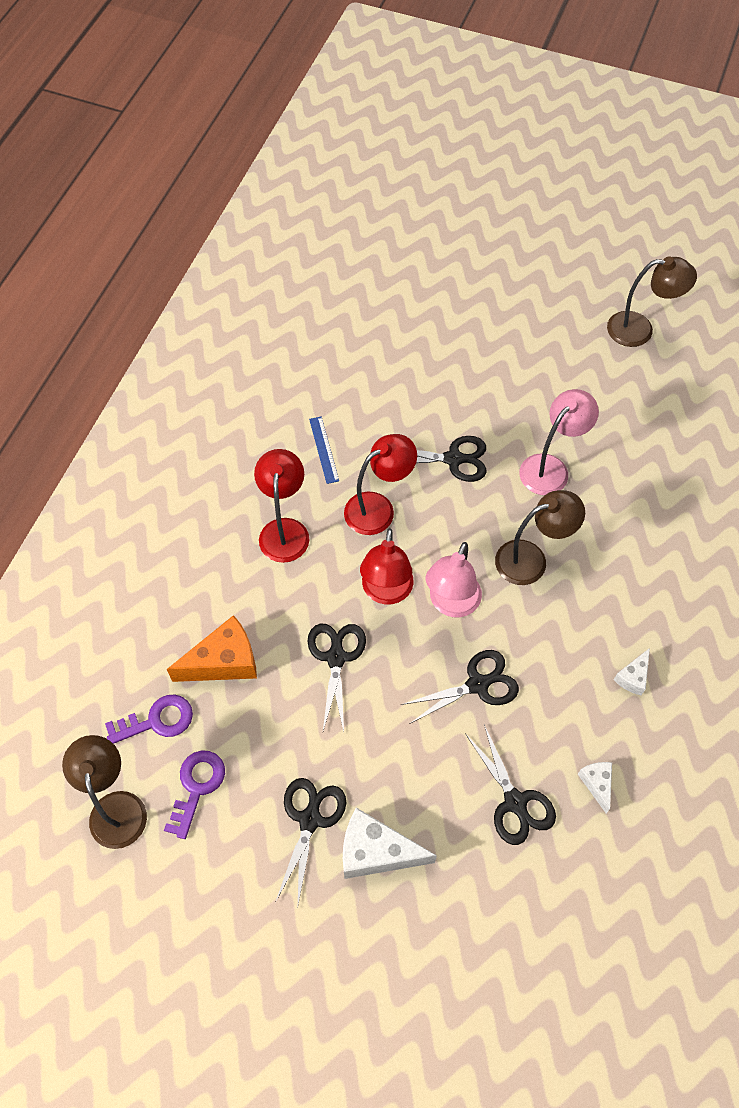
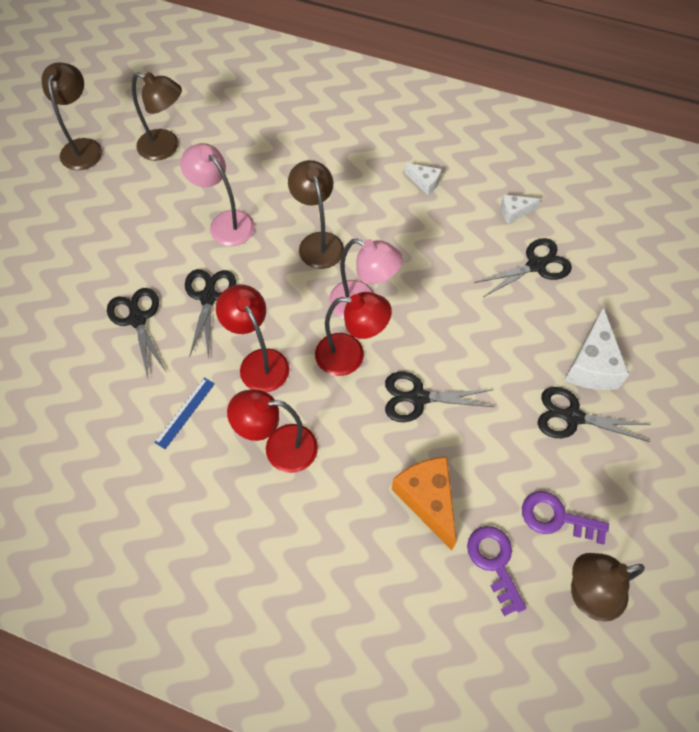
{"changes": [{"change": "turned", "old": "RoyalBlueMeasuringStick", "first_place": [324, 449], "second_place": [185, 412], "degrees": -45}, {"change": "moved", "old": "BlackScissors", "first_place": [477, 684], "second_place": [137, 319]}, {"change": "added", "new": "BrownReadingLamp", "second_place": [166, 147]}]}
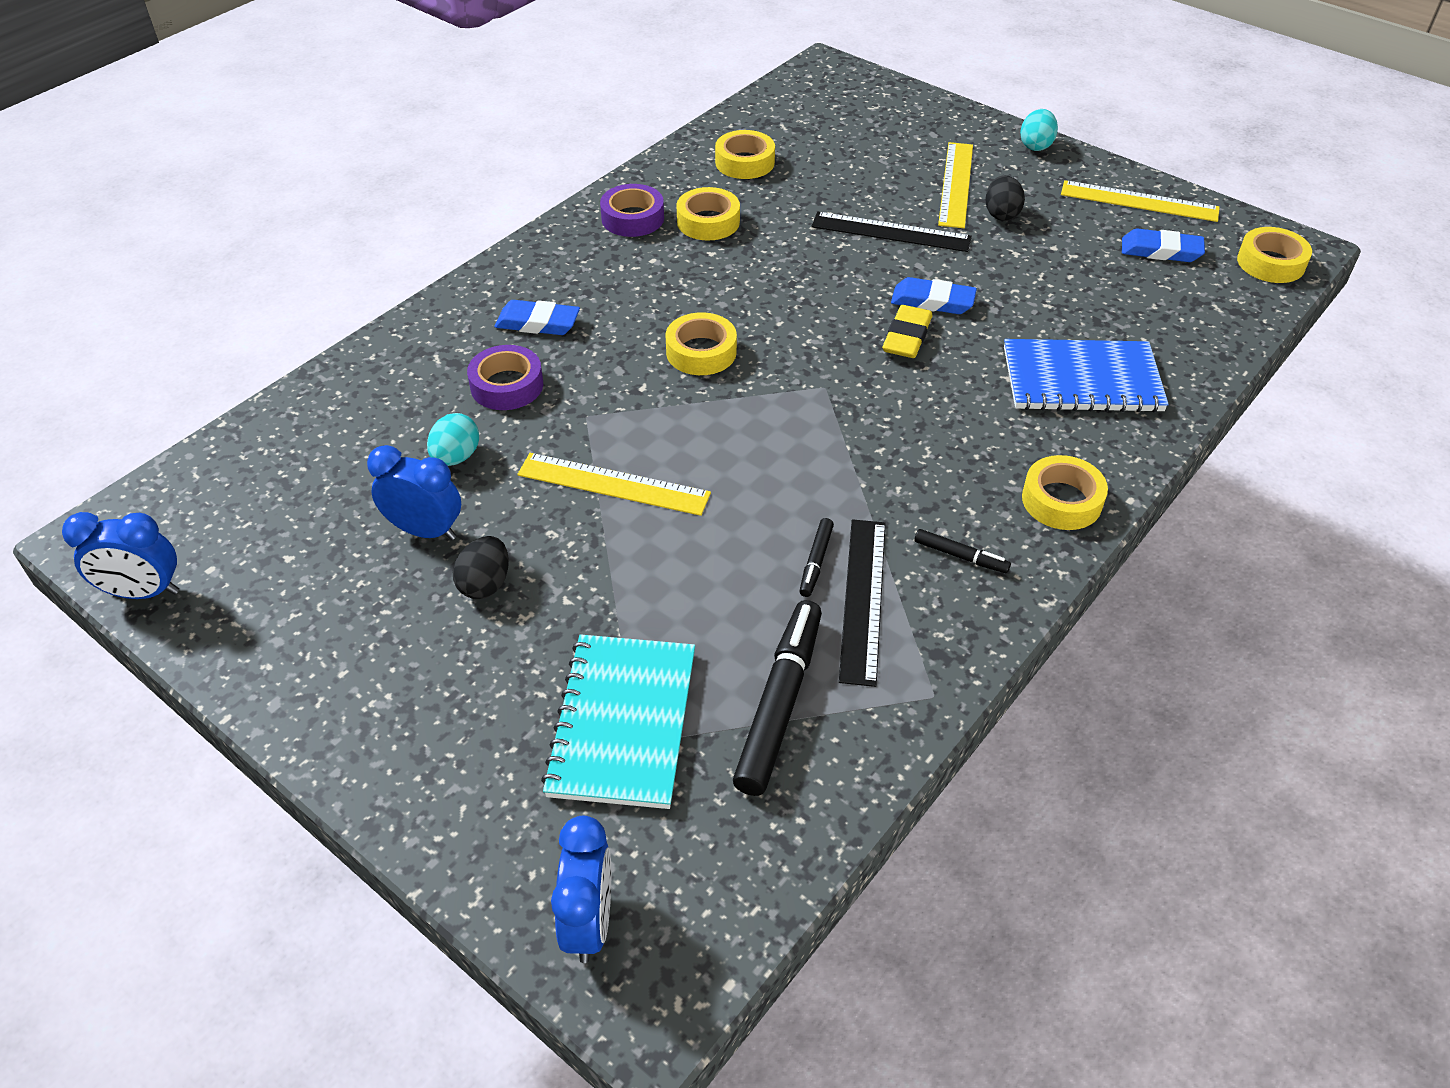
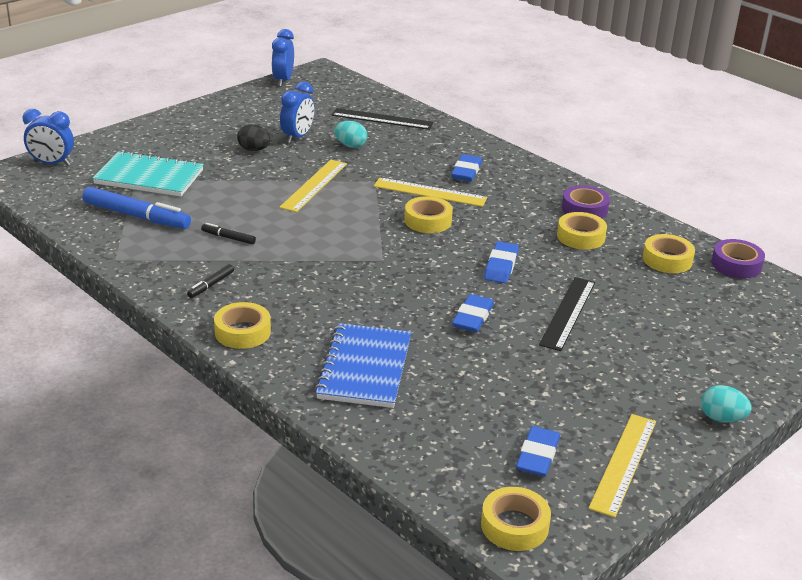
{"changes": [{"change": "moved", "old": "PurpleStickyTape", "first_place": [507, 385], "second_place": [736, 265]}, {"change": "recoloured", "old": "BlackMarkerPen", "new": "RoyalBlueMarkerPen", "first_place": [779, 703], "second_place": [136, 216]}, {"change": "moved", "old": "BlackMeasuringStick", "first_place": [863, 599], "second_place": [382, 119]}, {"change": "removed", "old": "GoldenEraser", "first_place": [907, 337]}, {"change": "moved", "old": "GoldenMeasuringStick", "first_place": [956, 184], "second_place": [430, 192]}, {"change": "removed", "old": "BlackEggShape", "first_place": [1001, 214]}, {"change": "added", "new": "RoyalBlueEraser", "second_place": [501, 266]}]}
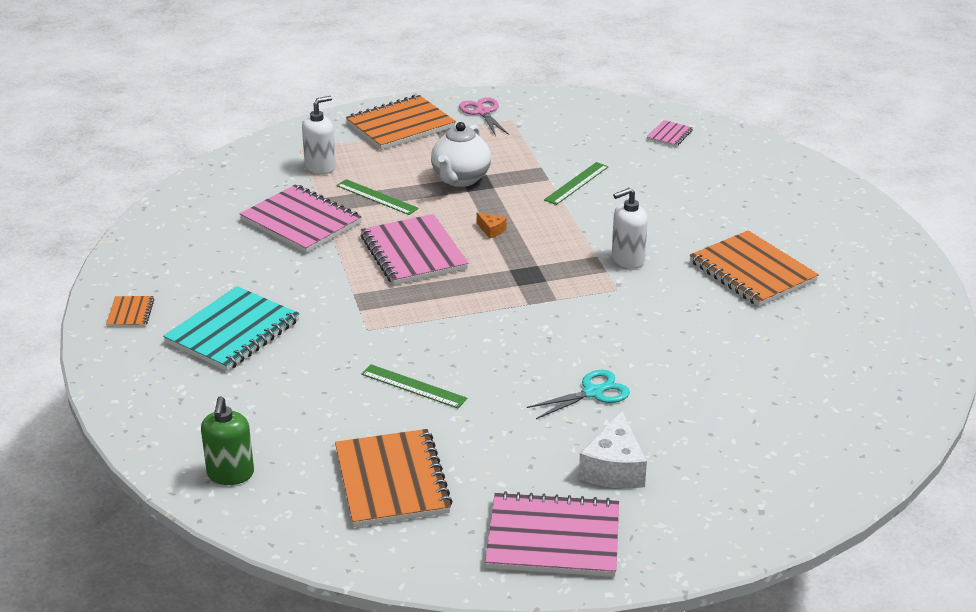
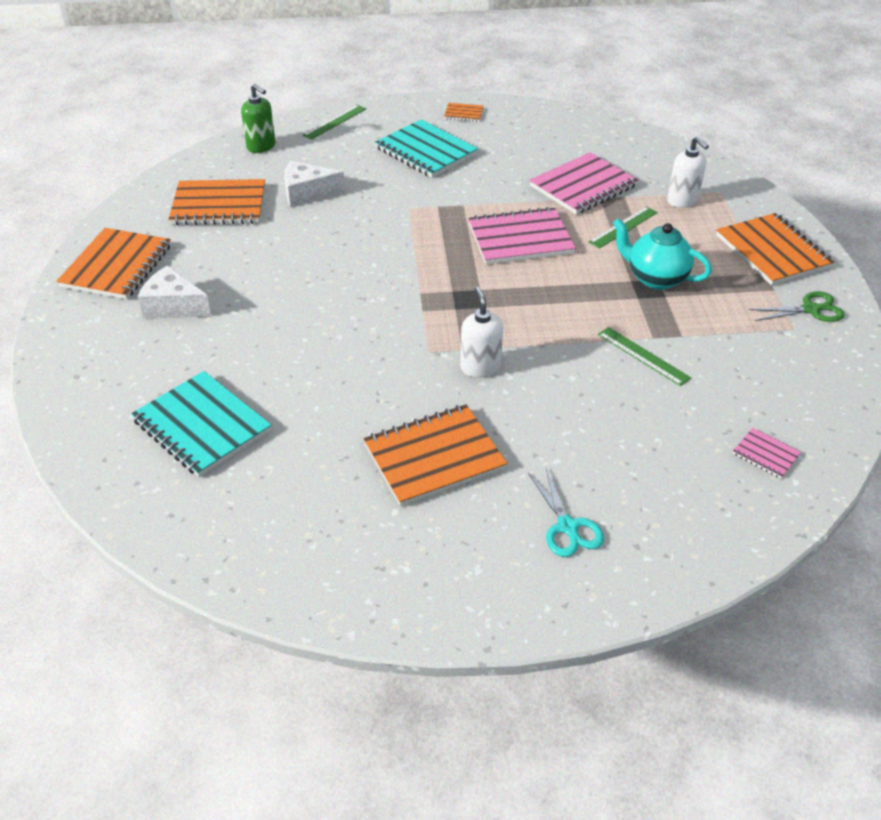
{"changes": [{"change": "turned", "old": "EmeraldSoapPump", "first_place": [230, 474], "second_place": [261, 146], "degrees": -150}, {"change": "moved", "old": "EmeraldMeasuringStick", "first_place": [413, 386], "second_place": [335, 122]}, {"change": "recoloured", "old": "SnowWhiteTeapot", "new": "TurquoiseTeapot", "first_place": [460, 179], "second_place": [655, 278]}, {"change": "recoloured", "old": "PinkScissors", "new": "EmeraldScissors", "first_place": [483, 112], "second_place": [810, 309]}, {"change": "removed", "old": "BrightOrangeCheese", "first_place": [491, 230]}, {"change": "recoloured", "old": "PinkNotebook", "new": "BrightOrangeNotebook", "first_place": [553, 538], "second_place": [117, 266]}, {"change": "moved", "old": "TurquoiseScissors", "first_place": [593, 393], "second_place": [567, 527]}, {"change": "added", "new": "TurquoiseNotebook", "second_place": [202, 426]}, {"change": "added", "new": "SnowWhiteCheese", "second_place": [307, 193]}]}
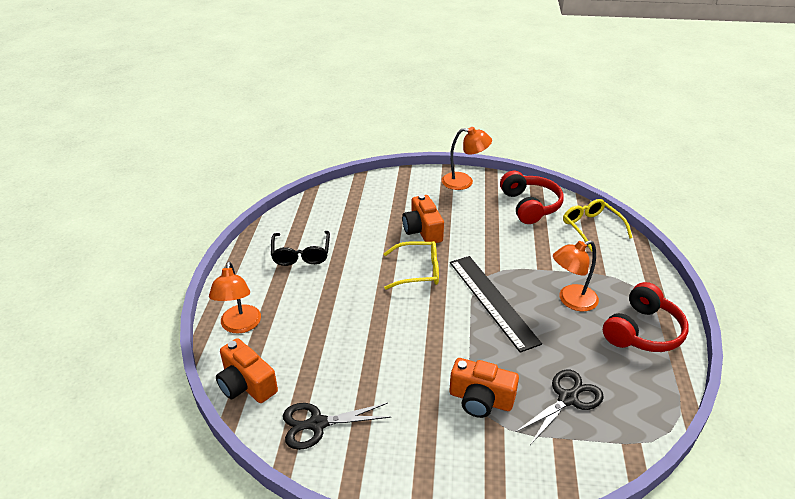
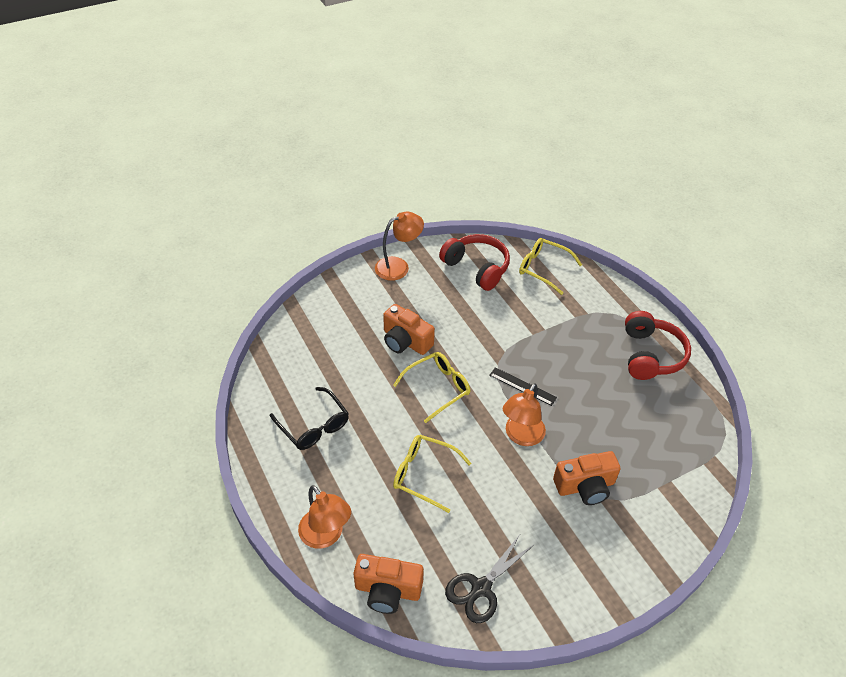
{"changes": [{"change": "resized", "old": "BlackMeasuringStick", "first_place": [492, 301], "second_place": [522, 386], "factor": 0.51}, {"change": "removed", "old": "BlackScissors", "first_place": [568, 399]}, {"change": "moved", "old": "BrightOrangeReadingLamp", "first_place": [571, 301], "second_place": [521, 436]}, {"change": "added", "new": "GoldenGlasses", "second_place": [424, 474]}]}
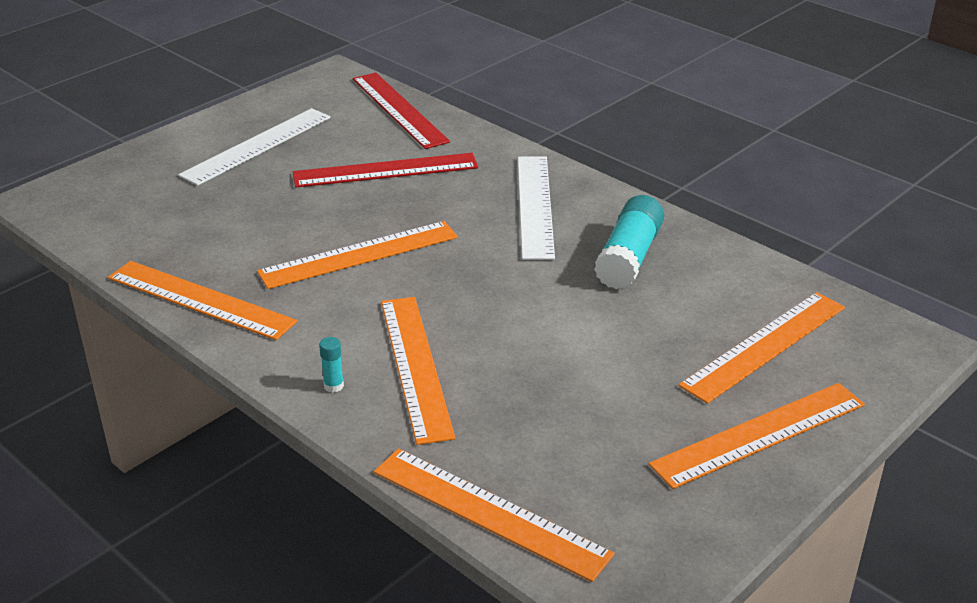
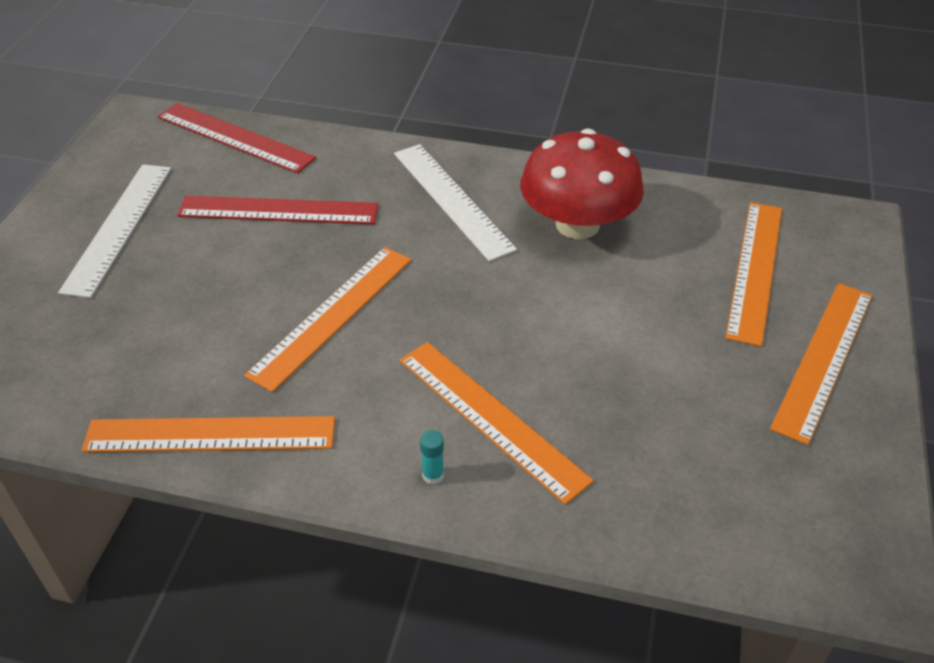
{"changes": [{"change": "turned", "old": "ScarletMeasuringStick", "first_place": [385, 170], "second_place": [278, 210], "degrees": 45}, {"change": "removed", "old": "BrightOrangeMeasuringStick", "first_place": [489, 512]}, {"change": "replaced", "old": "TurquoiseGlueStick", "new": "ScarletToadstool", "first_place": [629, 258], "second_place": [577, 224]}]}
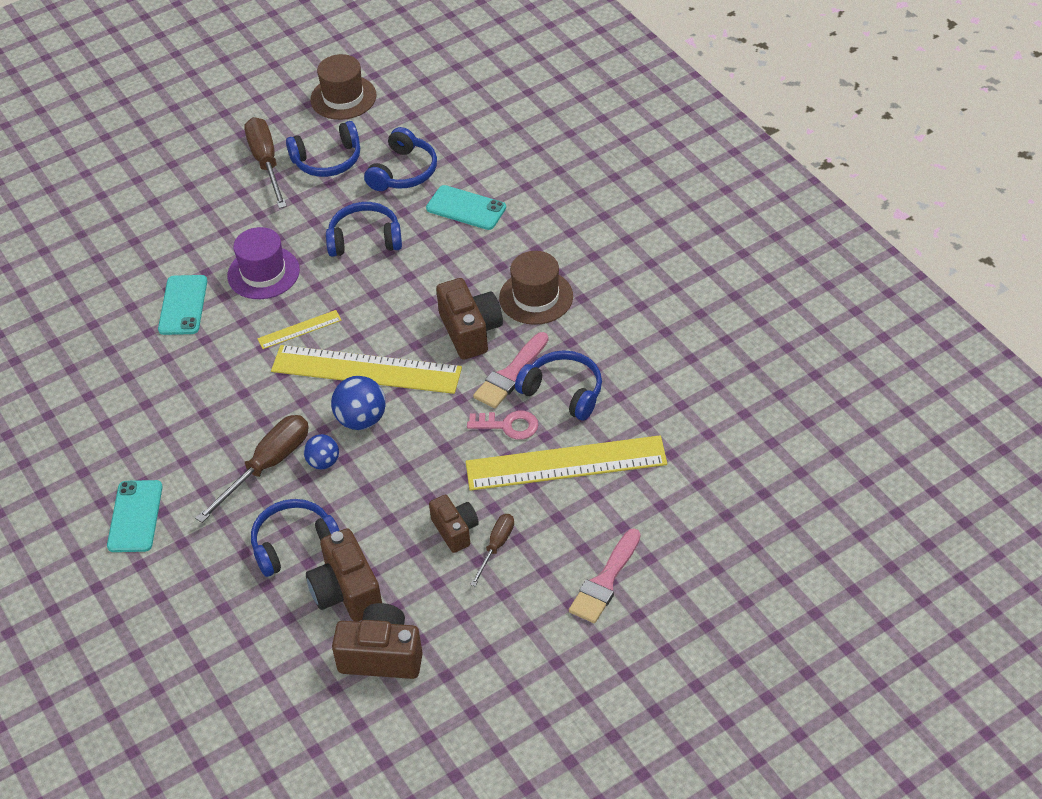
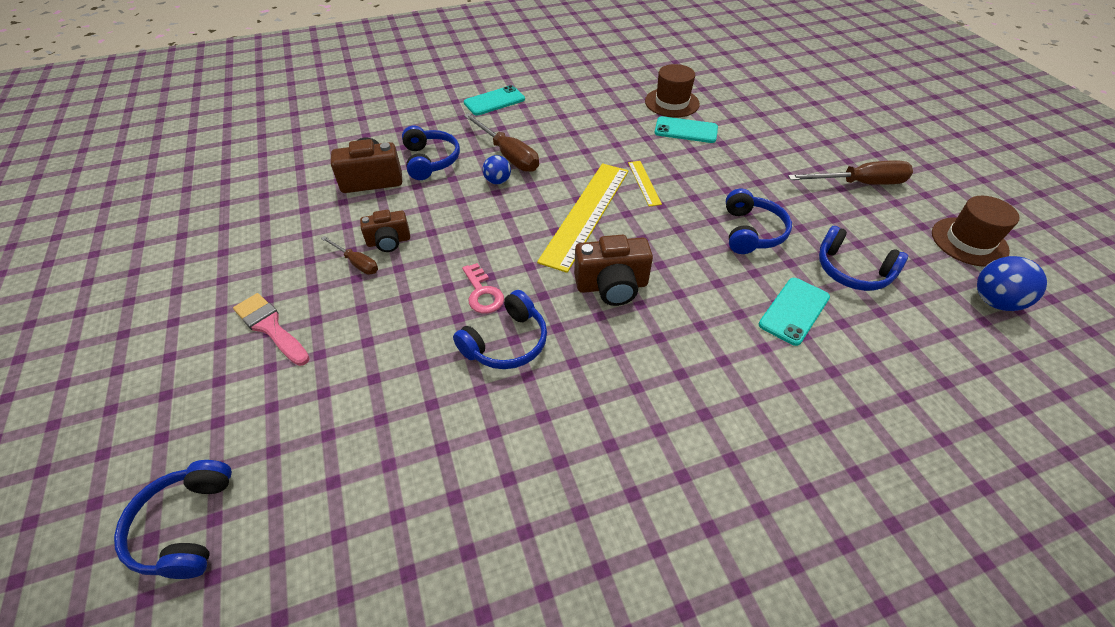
{"changes": [{"change": "turned", "old": "TurquoiseMobilePhone", "first_place": [135, 516], "second_place": [494, 101], "degrees": -45}, {"change": "removed", "old": "PurpleTallHat", "first_place": [263, 273]}, {"change": "moved", "old": "RoyalBlueOverEarHeadphones", "first_place": [328, 160], "second_place": [185, 526]}, {"change": "moved", "old": "RoyalBlueBall", "first_place": [361, 419], "second_place": [994, 301]}, {"change": "removed", "old": "BrownCamera", "first_place": [381, 656]}, {"change": "removed", "old": "GoldenMeasuringStick", "first_place": [566, 463]}, {"change": "turned", "old": "PinkLatchkey", "first_place": [508, 425], "second_place": [482, 293], "degrees": -45}, {"change": "removed", "old": "PinkBrush", "first_place": [510, 374]}, {"change": "moved", "old": "BrownTallHat", "first_place": [536, 297], "second_place": [672, 102]}]}
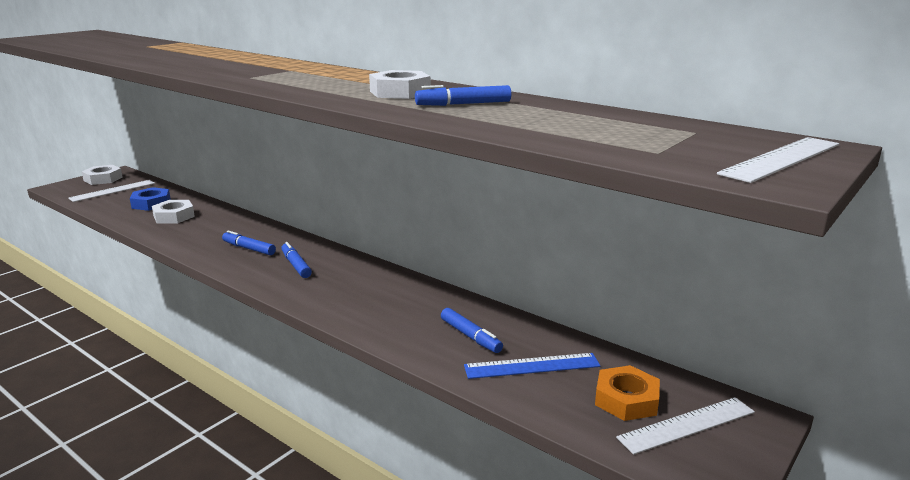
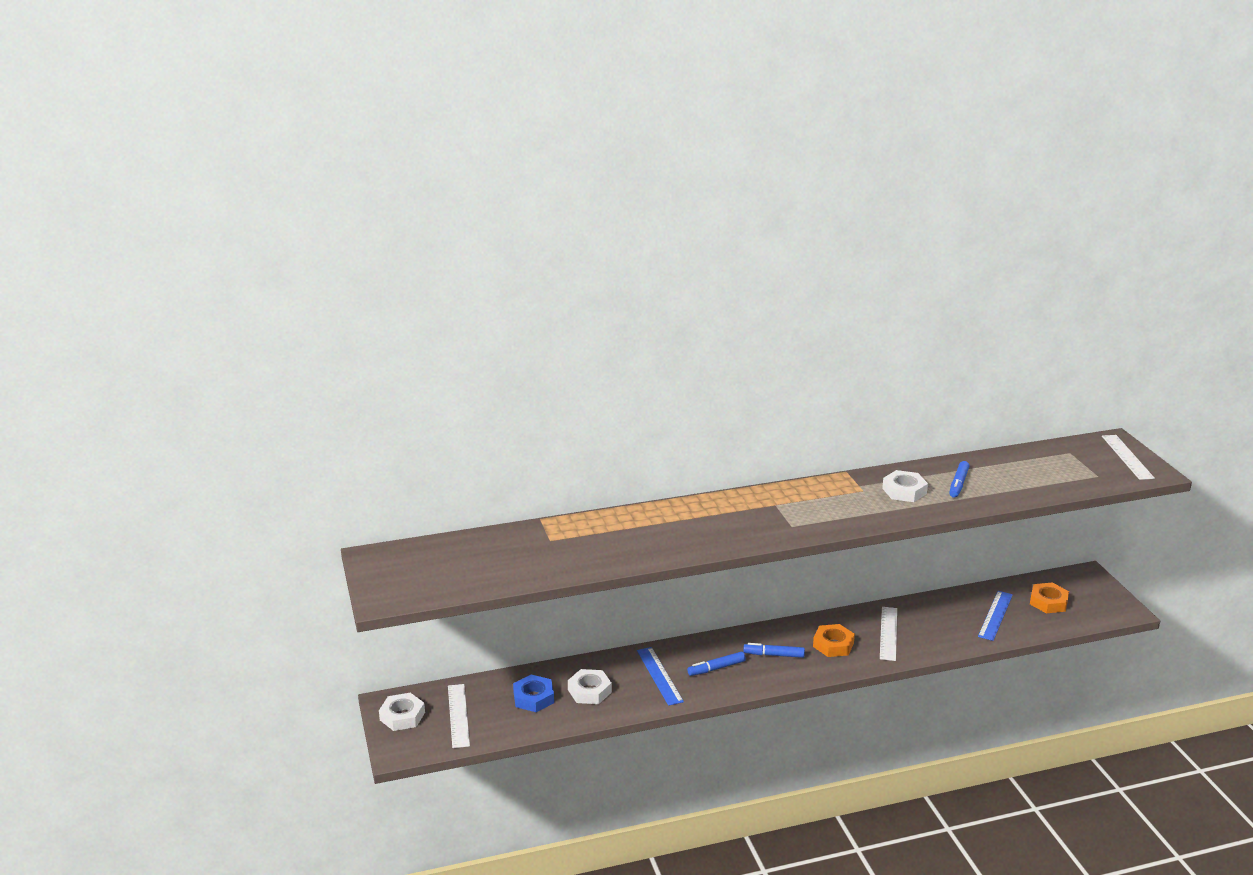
{"changes": [{"change": "removed", "old": "RoyalBlueMarkerPen", "first_place": [470, 336]}, {"change": "moved", "old": "SnowWhiteMeasuringStick", "first_place": [687, 425], "second_place": [888, 633]}, {"change": "added", "new": "RoyalBlueMeasuringStick", "second_place": [659, 676]}, {"change": "added", "new": "BrightOrangeHexNut", "second_place": [833, 645]}]}
